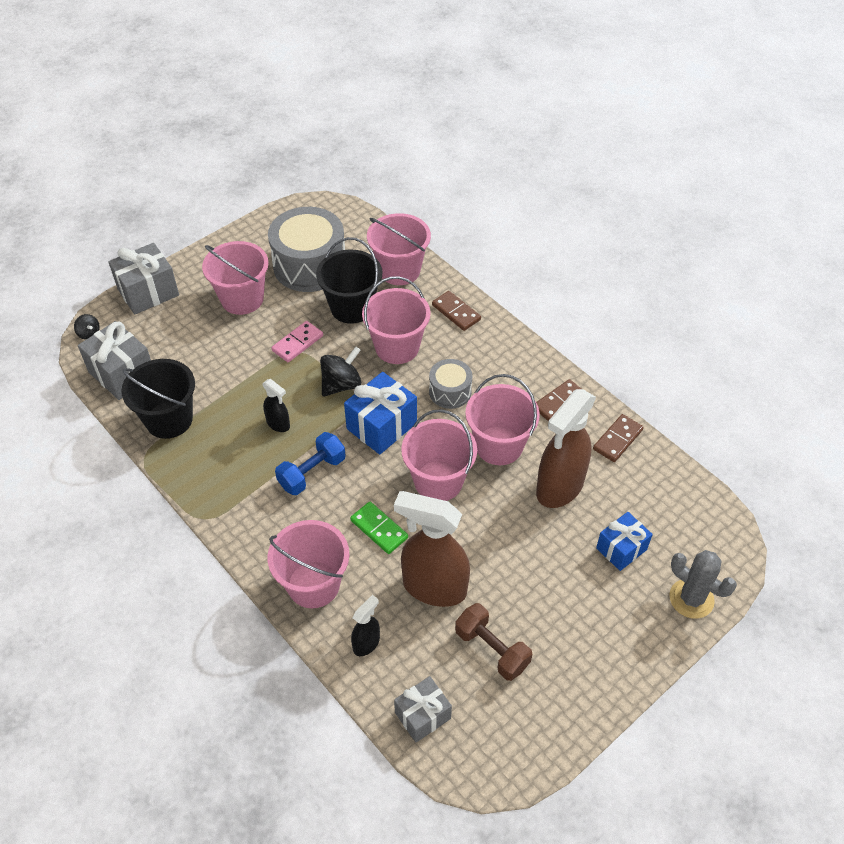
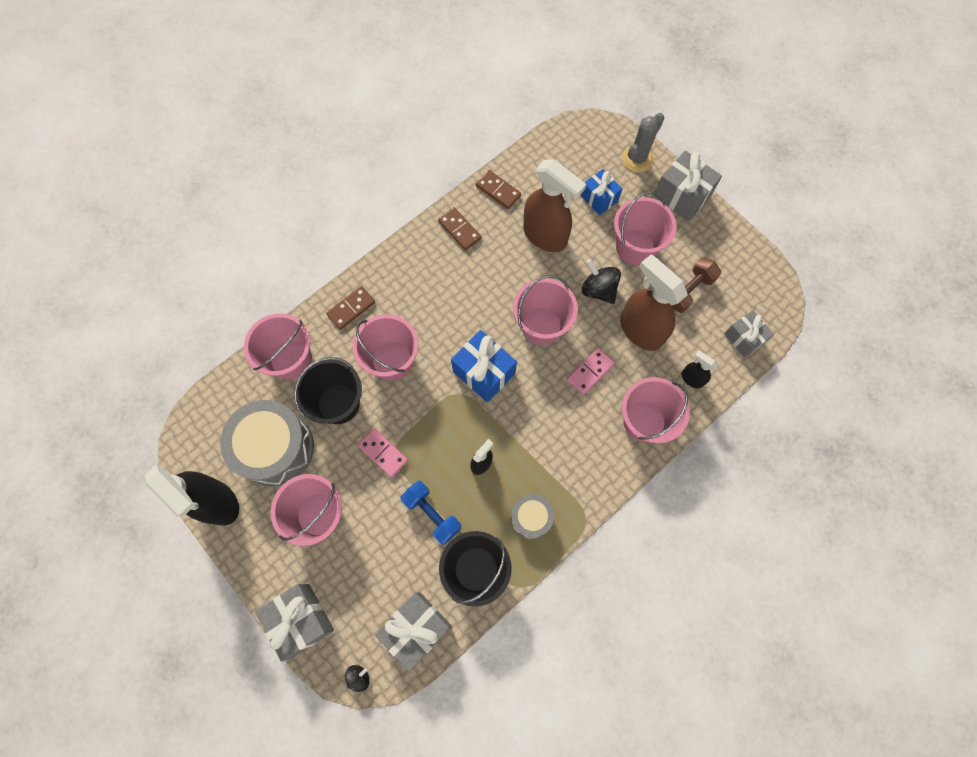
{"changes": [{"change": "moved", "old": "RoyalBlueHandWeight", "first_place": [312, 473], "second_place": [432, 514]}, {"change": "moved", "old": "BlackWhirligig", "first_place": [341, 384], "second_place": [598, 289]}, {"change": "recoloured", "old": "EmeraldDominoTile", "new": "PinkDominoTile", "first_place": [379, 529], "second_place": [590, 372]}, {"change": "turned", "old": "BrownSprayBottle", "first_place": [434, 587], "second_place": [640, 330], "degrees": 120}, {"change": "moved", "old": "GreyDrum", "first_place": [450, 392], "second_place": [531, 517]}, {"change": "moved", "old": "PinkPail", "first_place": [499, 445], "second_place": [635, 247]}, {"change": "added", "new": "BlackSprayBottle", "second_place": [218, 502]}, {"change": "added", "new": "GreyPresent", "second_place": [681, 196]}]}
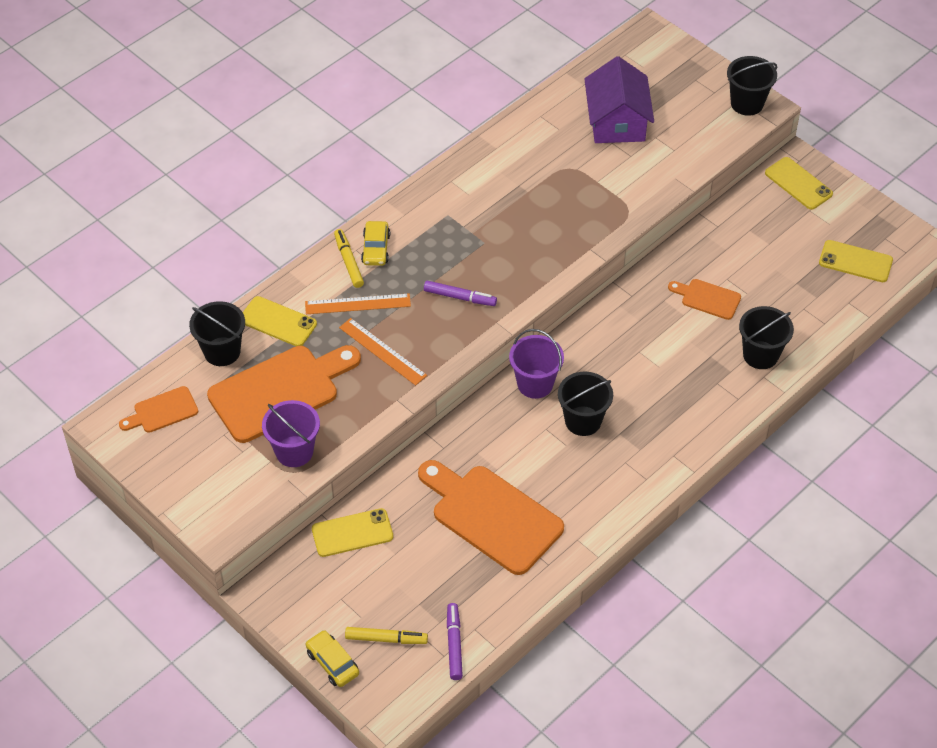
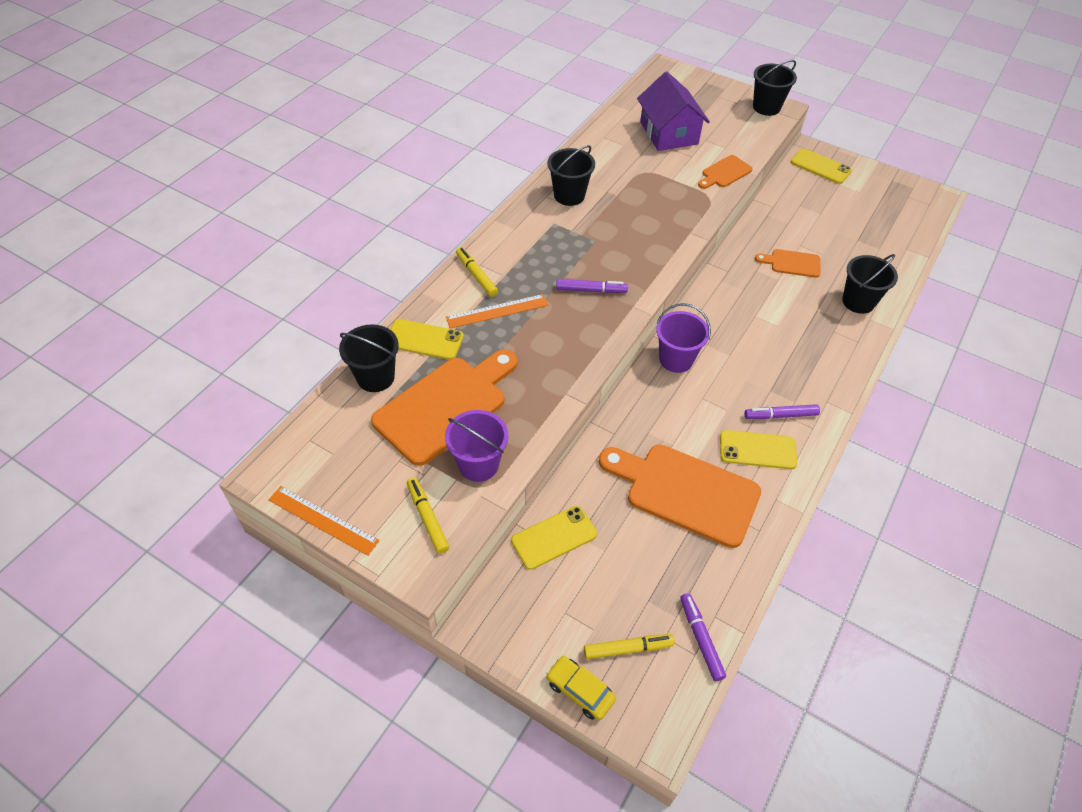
{"changes": [{"change": "moved", "old": "BrightOrangeCuttingBoard", "first_place": [162, 411], "second_place": [725, 173]}, {"change": "moved", "old": "BrightOrangeMeasuringStick", "first_place": [382, 351], "second_place": [323, 520]}, {"change": "removed", "old": "GoldenToyCar", "first_place": [376, 249]}, {"change": "moved", "old": "BlackPail", "first_place": [583, 421], "second_place": [569, 195]}, {"change": "moved", "old": "GoldenMobilePhone", "first_place": [855, 261], "second_place": [757, 450]}, {"change": "added", "new": "GoldenMarkerPen", "second_place": [427, 518]}, {"change": "added", "new": "PurpleMarkerPen", "second_place": [780, 415]}]}
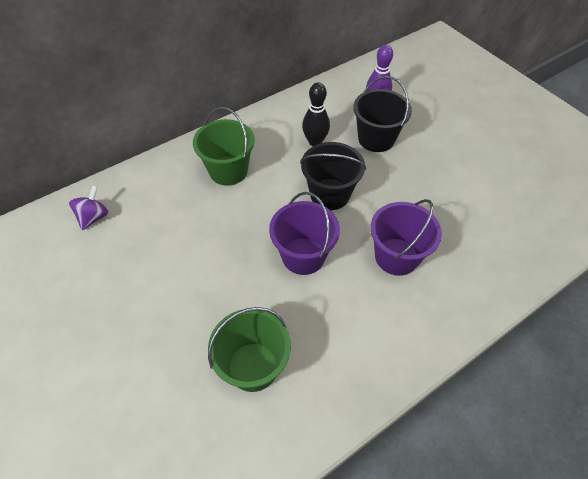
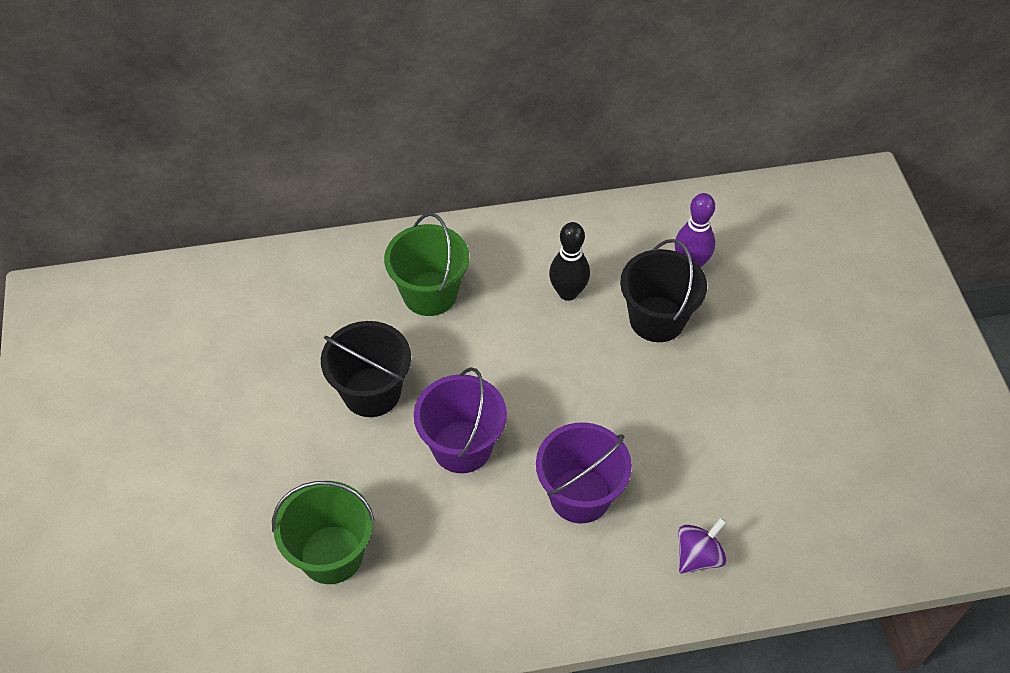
{"changes": [{"change": "moved", "old": "PurpleWhirligig", "first_place": [94, 217], "second_place": [698, 556]}, {"change": "moved", "old": "BlackPail", "first_place": [330, 194], "second_place": [372, 392]}]}
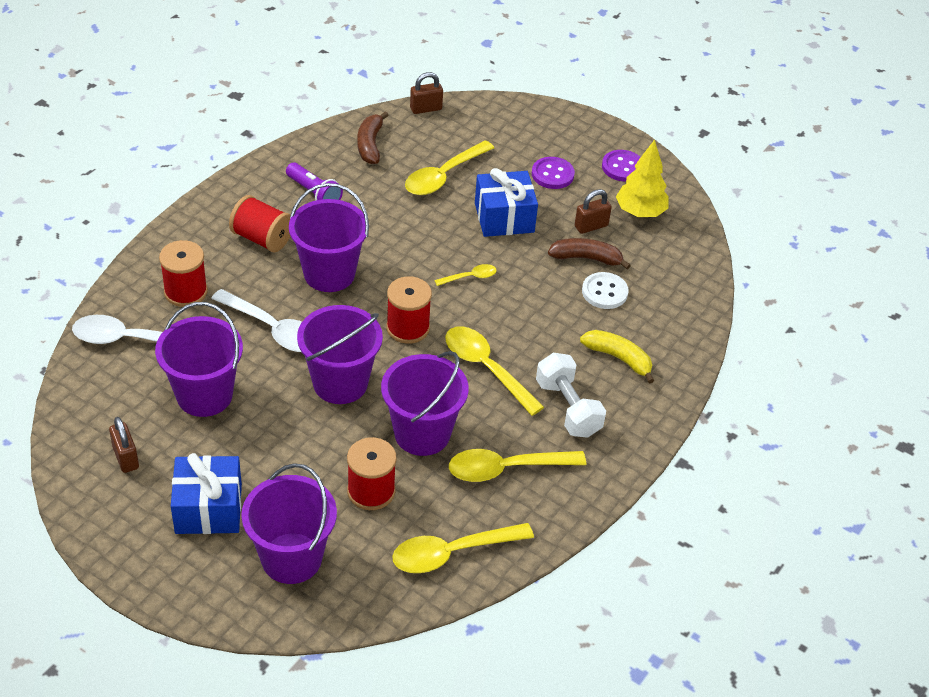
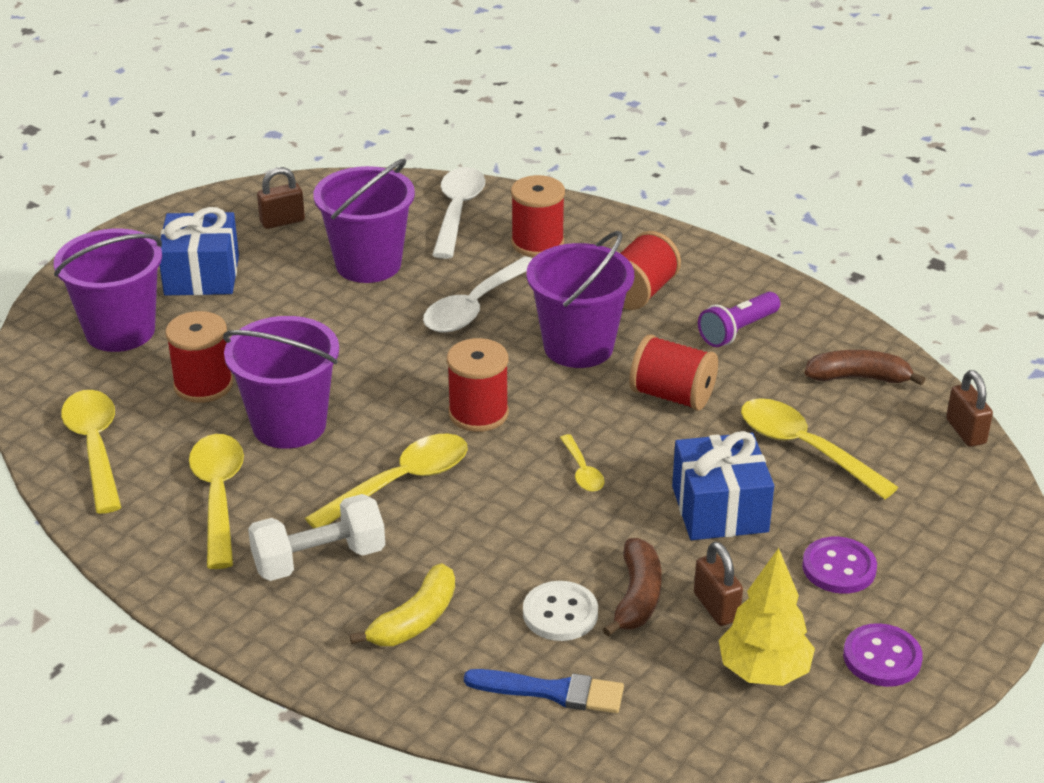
{"changes": [{"change": "removed", "old": "PurplePail", "first_place": [340, 383]}, {"change": "added", "new": "RoyalBlueBrush", "second_place": [551, 691]}, {"change": "added", "new": "ScarletReelOfThread", "second_place": [672, 396]}]}
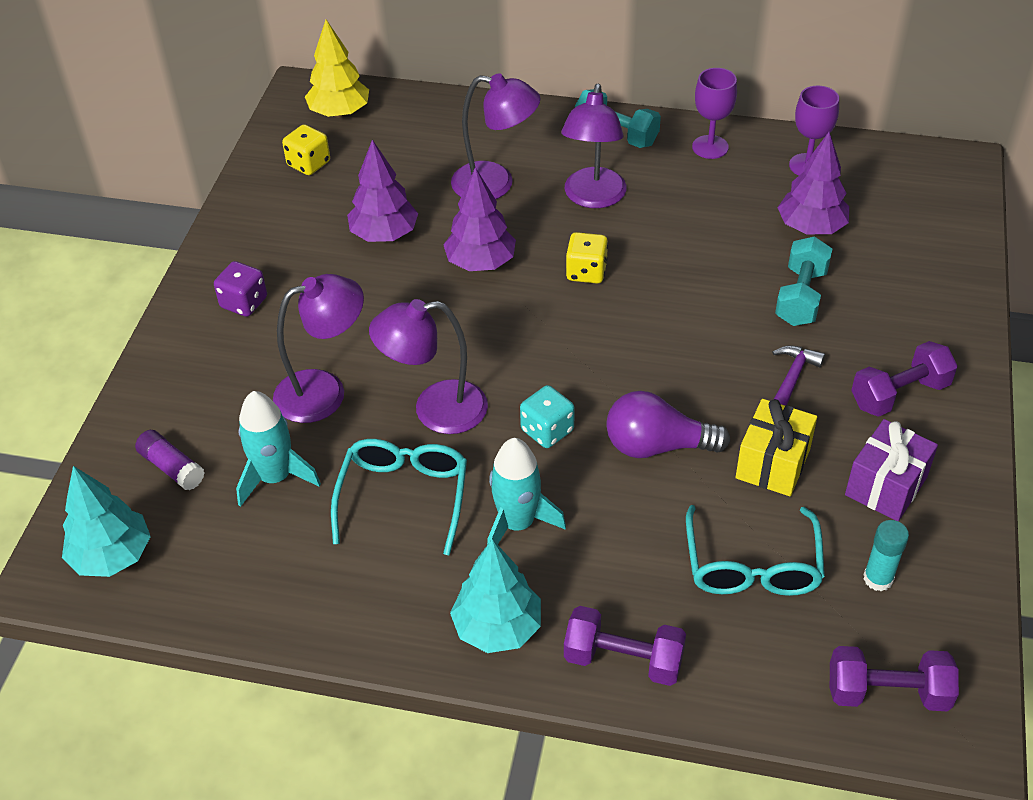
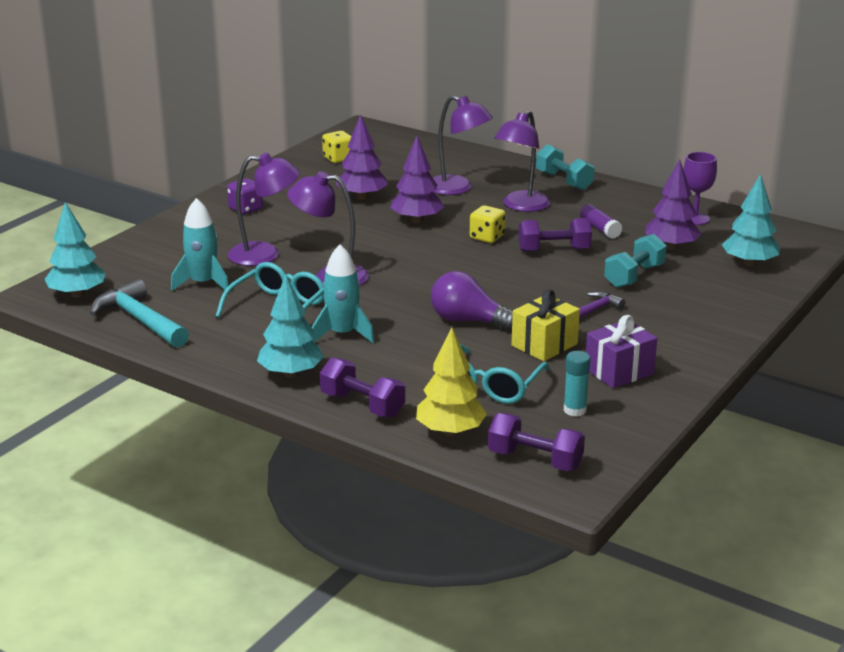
{"changes": [{"change": "moved", "old": "PurpleGlueStick", "first_place": [172, 468], "second_place": [600, 229]}, {"change": "moved", "old": "GoldenToyTree", "first_place": [339, 113], "second_place": [450, 431]}, {"change": "removed", "old": "TurquoiseDie", "first_place": [547, 430]}, {"change": "removed", "old": "PurpleGoblet", "first_place": [710, 147]}, {"change": "moved", "old": "PurpleHandWeight", "first_place": [899, 394], "second_place": [554, 250]}, {"change": "added", "new": "TurquoiseClawHammer", "second_place": [140, 320]}, {"change": "added", "new": "TurquoiseToyTree", "second_place": [749, 263]}]}
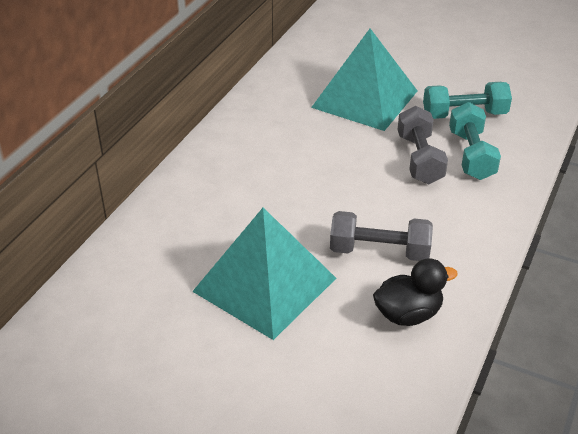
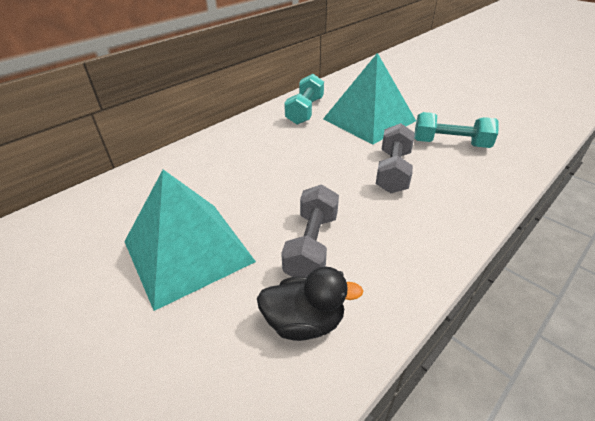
{"changes": [{"change": "turned", "old": "GreyHandWeight", "first_place": [379, 251], "second_place": [312, 245], "degrees": 75}, {"change": "moved", "old": "TurquoiseHandWeight", "first_place": [471, 155], "second_place": [305, 111]}]}
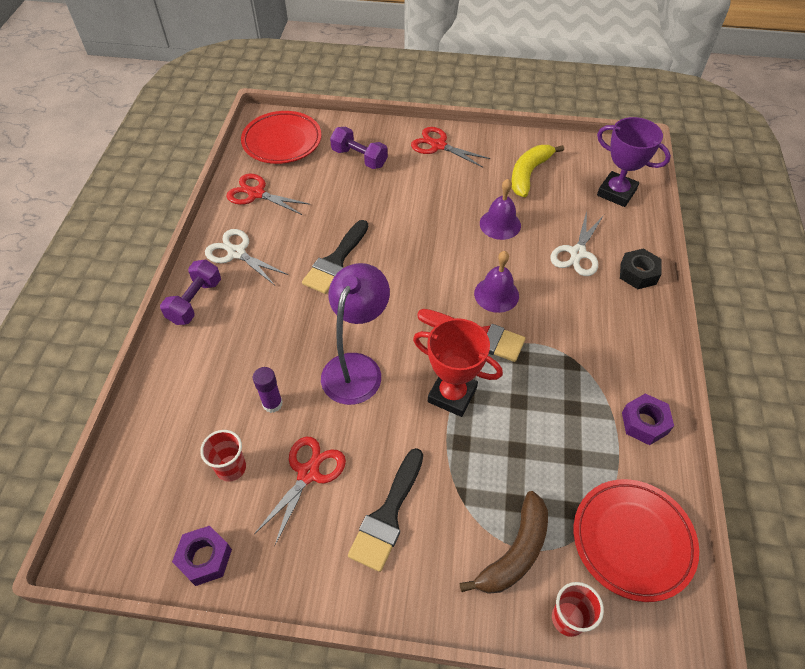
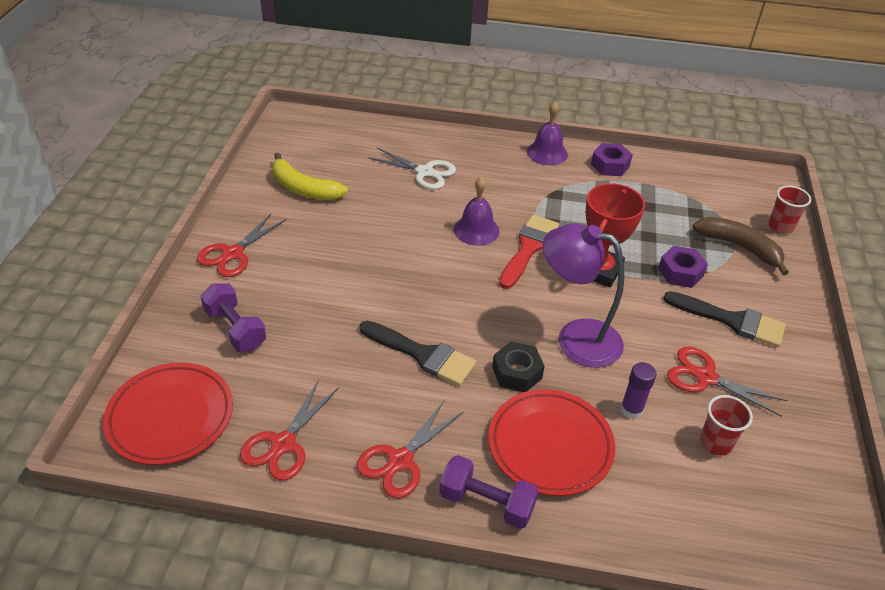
{"changes": [{"change": "moved", "old": "PurpleHexNut", "first_place": [205, 558], "second_place": [680, 272]}, {"change": "recoloured", "old": "SnowWhiteScissors", "new": "ScarletScissors", "first_place": [236, 253], "second_place": [400, 460]}, {"change": "turned", "old": "PurpleHandWeight", "first_place": [359, 158], "second_place": [235, 329], "degrees": -75}, {"change": "moved", "old": "PurpleSchoolBell", "first_place": [500, 224], "second_place": [547, 153]}, {"change": "moved", "old": "ScarletDinnerPlate", "first_place": [632, 540], "second_place": [550, 445]}, {"change": "removed", "old": "PurpleTrophy", "first_place": [616, 192]}, {"change": "moved", "old": "BlackHexNut", "first_place": [638, 273], "second_place": [517, 372]}]}
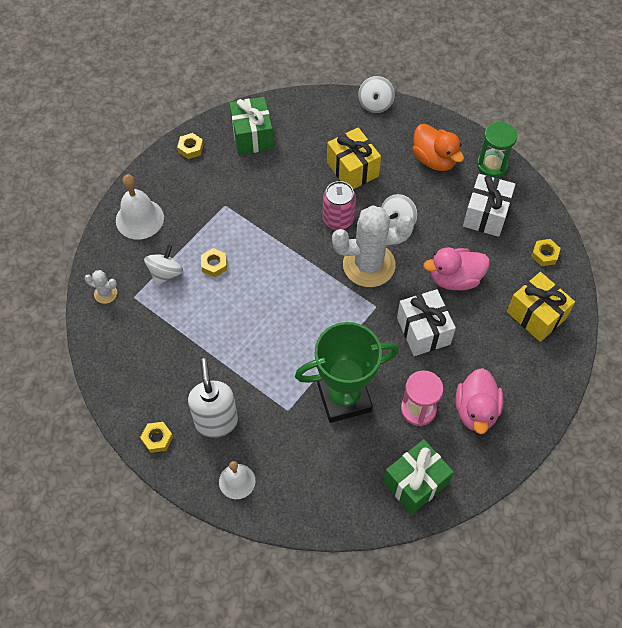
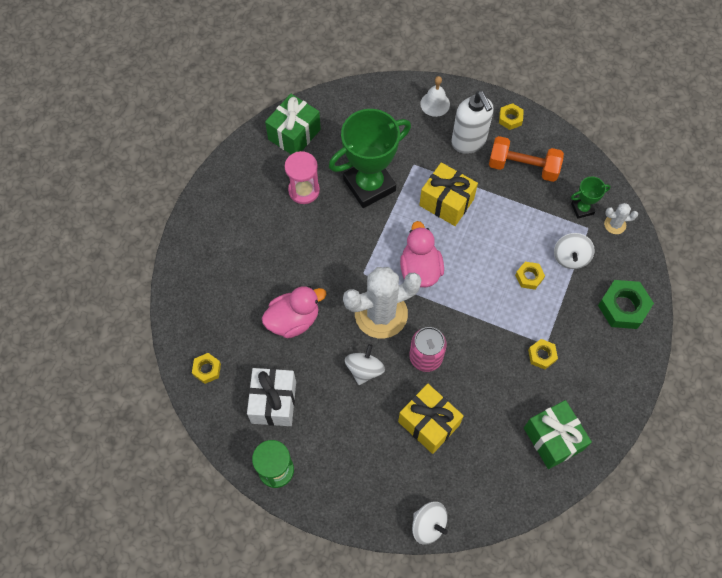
{"changes": [{"change": "replaced", "old": "SnowWhiteSchoolBell", "new": "EmeraldHexNut", "first_place": [139, 219], "second_place": [623, 307]}, {"change": "moved", "old": "GoldenHexNut", "first_place": [190, 148], "second_place": [542, 355]}, {"change": "turned", "old": "SnowWhiteWhirligig", "first_place": [375, 104], "second_place": [428, 525], "degrees": 135}, {"change": "removed", "old": "SnowWhitePresent", "first_place": [423, 331]}, {"change": "removed", "old": "BrightOrangeToyDuck", "first_place": [434, 159]}, {"change": "moved", "old": "PinkToyDuck", "first_place": [476, 410], "second_place": [420, 269]}, {"change": "moved", "old": "GoldenPresent", "first_place": [536, 315], "second_place": [446, 202]}, {"change": "added", "new": "BrightOrangeHandWeight", "second_place": [523, 167]}, {"change": "added", "new": "EmeraldTrophy", "second_place": [582, 209]}]}
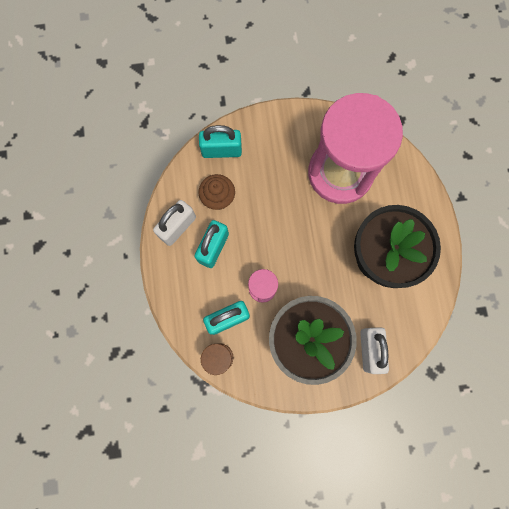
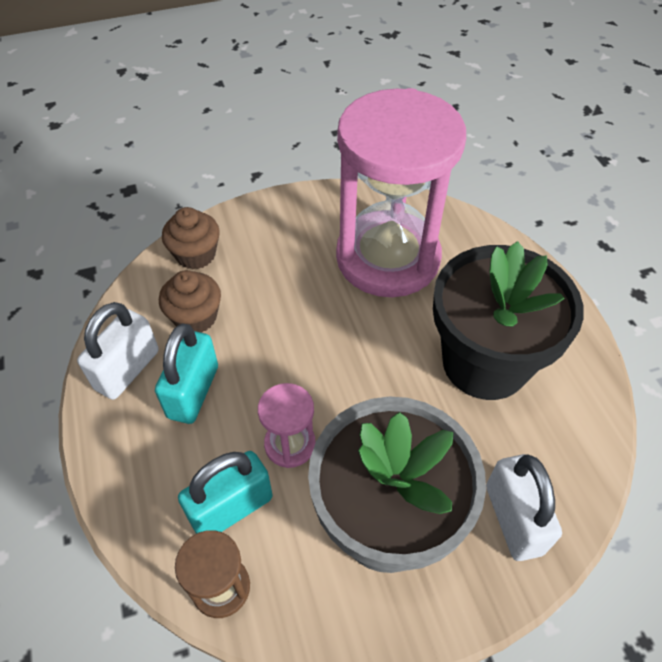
{"changes": [{"change": "replaced", "old": "TurquoisePadlock", "new": "BrownMuffin", "first_place": [221, 150], "second_place": [196, 254]}]}
